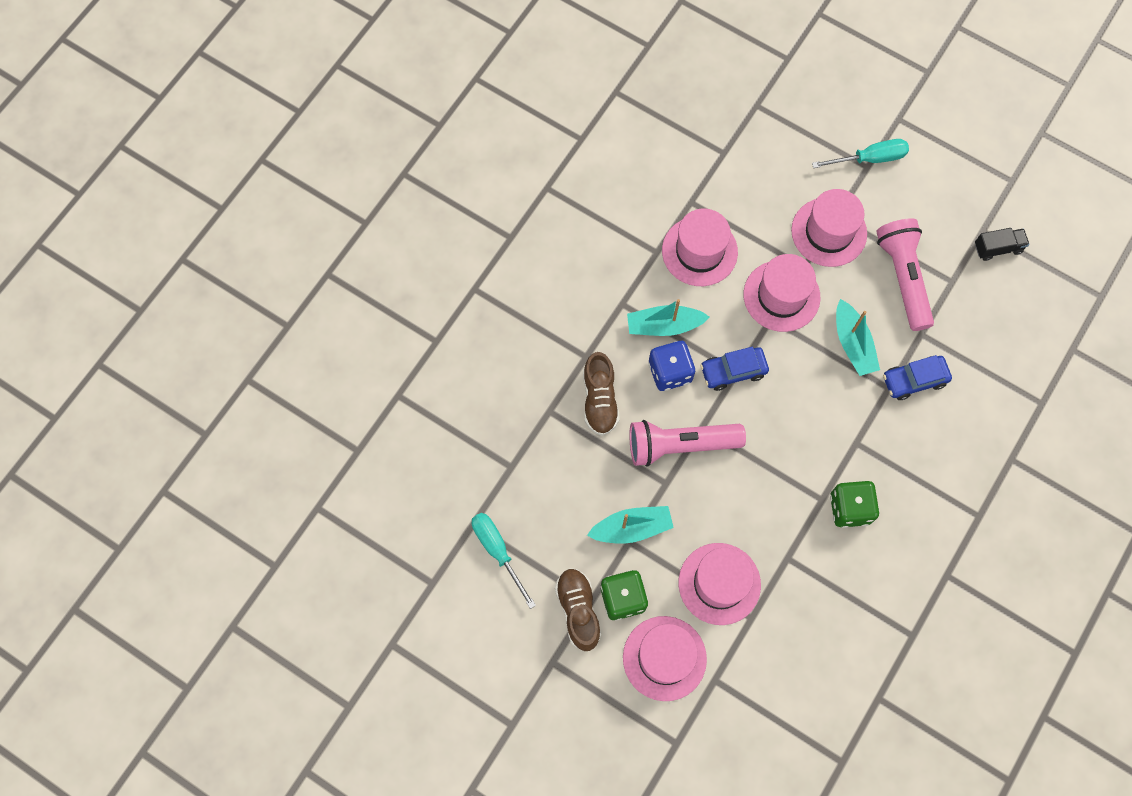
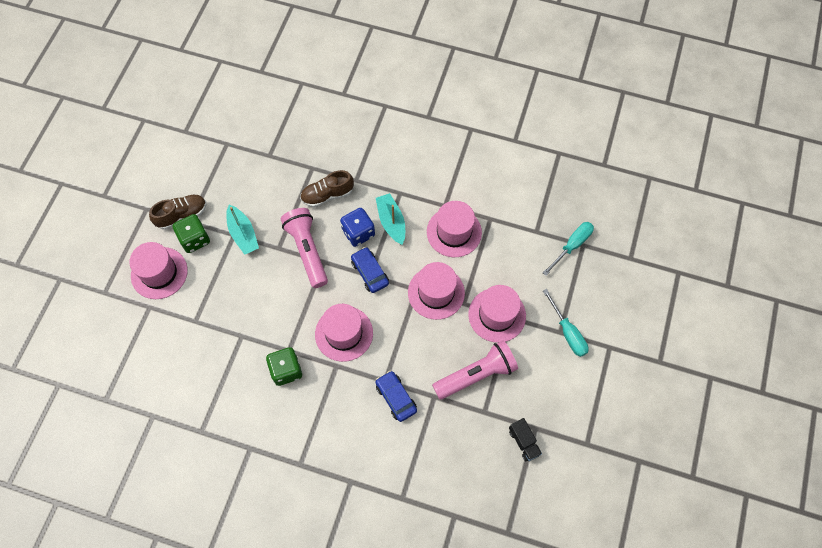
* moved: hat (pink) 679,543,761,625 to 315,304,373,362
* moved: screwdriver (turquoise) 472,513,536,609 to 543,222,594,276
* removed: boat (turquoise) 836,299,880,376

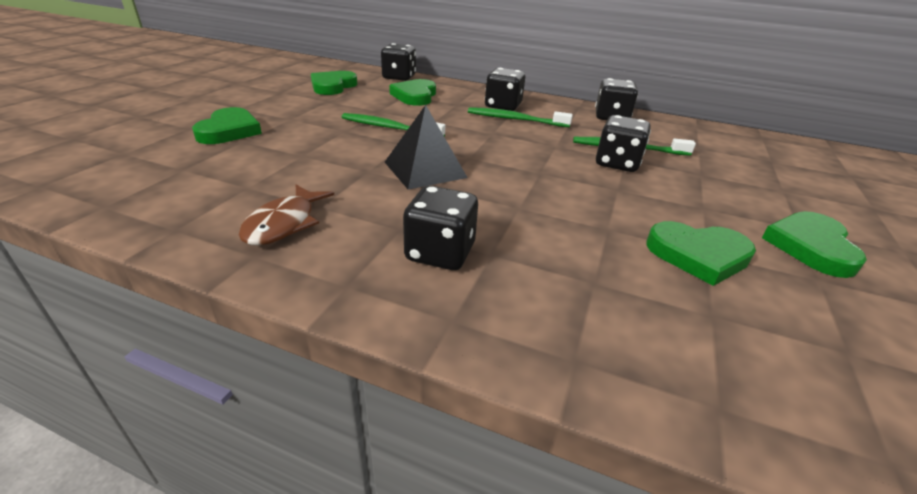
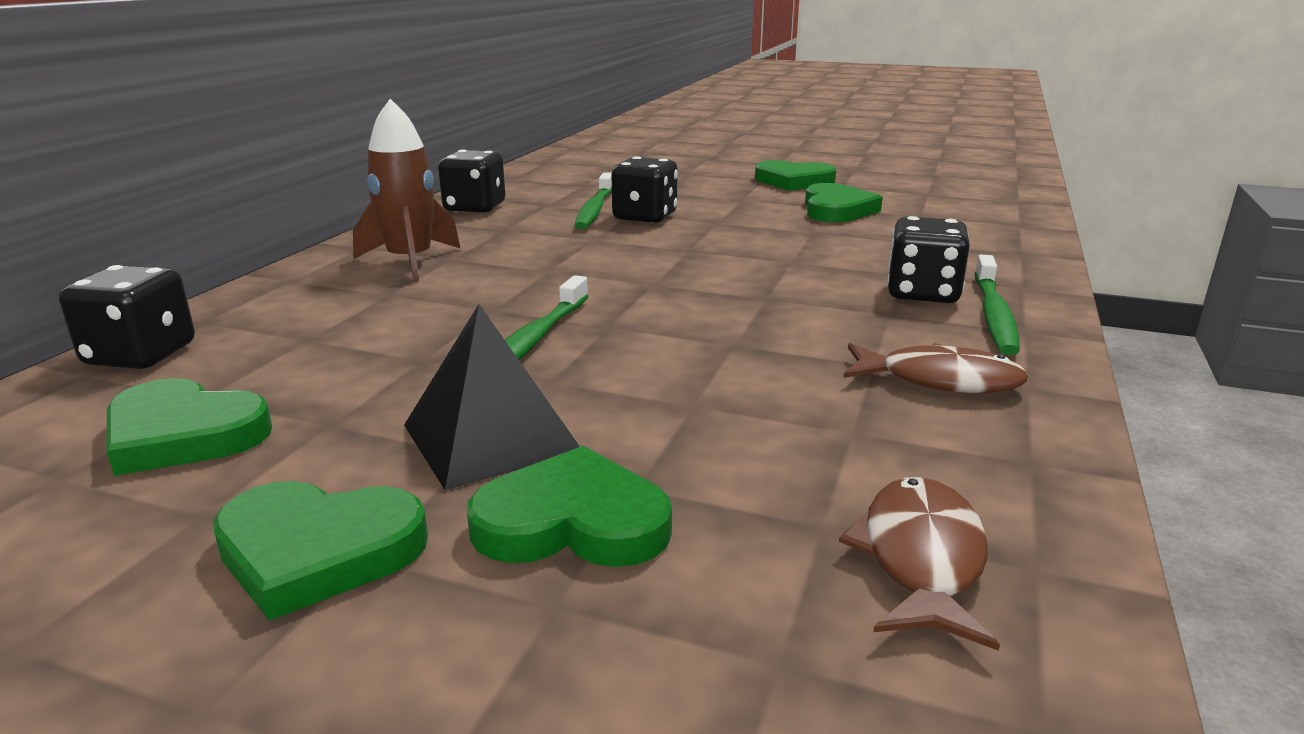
* moved: heart (green) 389,79,436,106 to 213,481,428,621
* replaced: dice (black) 485,68,525,111 to rocket (brown) 353,99,461,282
* moved: pyramid (black) 385,105,468,190 to 404,304,580,490
* added: fish (brown) 839,477,1000,651
* moved: toothbrush (green) 468,107,573,127 to 975,255,1020,355

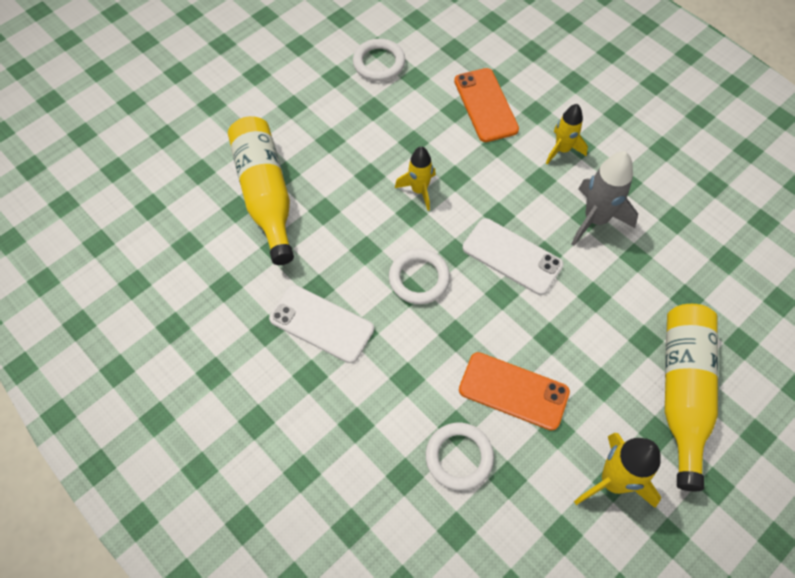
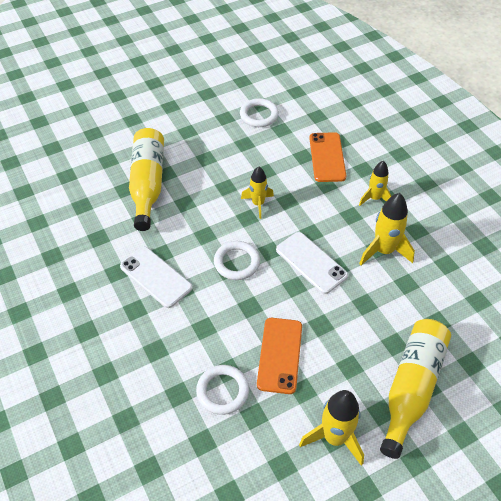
* turned: phone (orange) 459,352,570,431 = 257,318,302,394 60 degrees clockwise
* recoloured: rocket (grey) 571,151,638,246 to rocket (yellow) 359,193,415,265

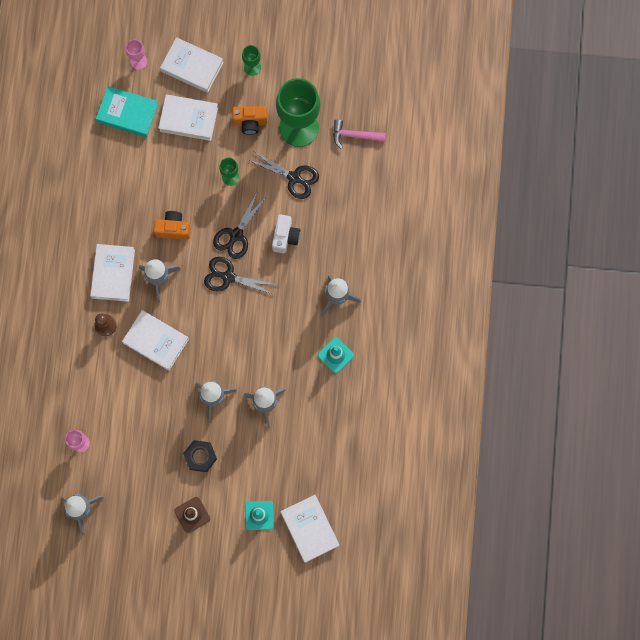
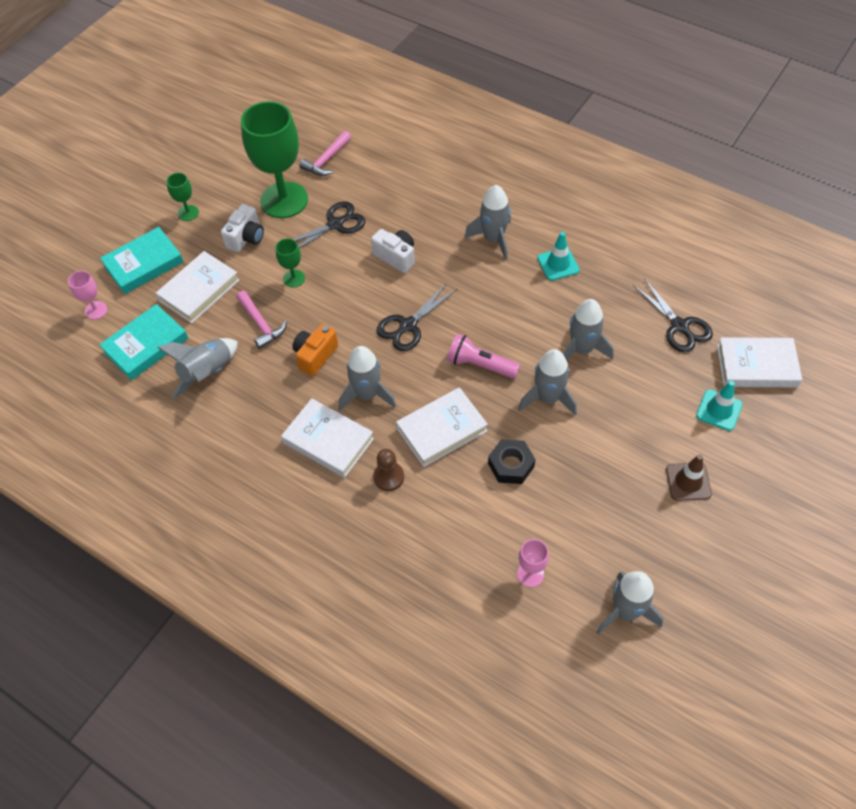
* recoloured: book (white) 160,37,224,93 to book (turquoise) 100,227,184,294
* added: rocket (grey) 157,338,238,399
* recoloured: camera (orange) 232,106,267,135 to camera (white) 221,204,264,252
* added: hammer (pink) 236,291,287,349
* added: flashlight (pink) 447,333,520,379
* moved: nut (black) 183,440,217,472 to 488,439,536,484
* moved: scissors (black) 213,191,267,259 to 633,278,713,353

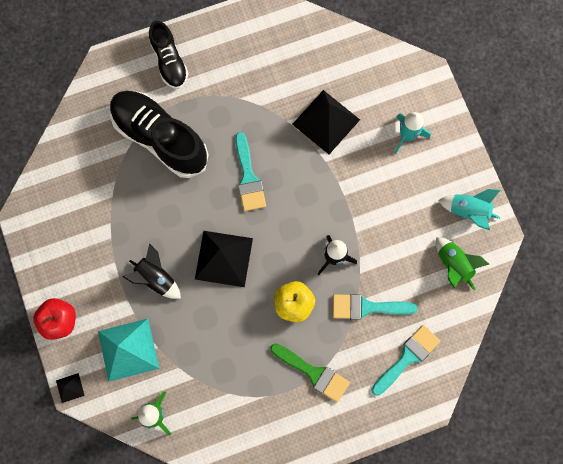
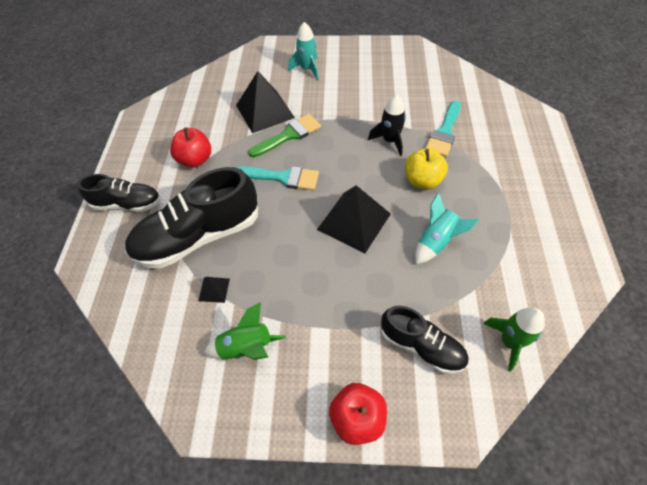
* added: apple (red) 170,127,211,168
* moved: pyramid (black) 56,373,85,403 to 198,277,230,303
* moved: rocket (green) 436,237,489,290 to 204,302,286,360
* moved: brush (green) 270,343,350,403 to 248,114,321,157
* replaced: pyramid (turquoise) 98,319,159,382 to shoe (black) 381,306,469,374
* moved: rocket (turquoise) 438,189,500,230 to 415,193,479,264
* removed: rocket (black) 122,243,181,299
* removed: brush (turquoise) 371,325,440,396

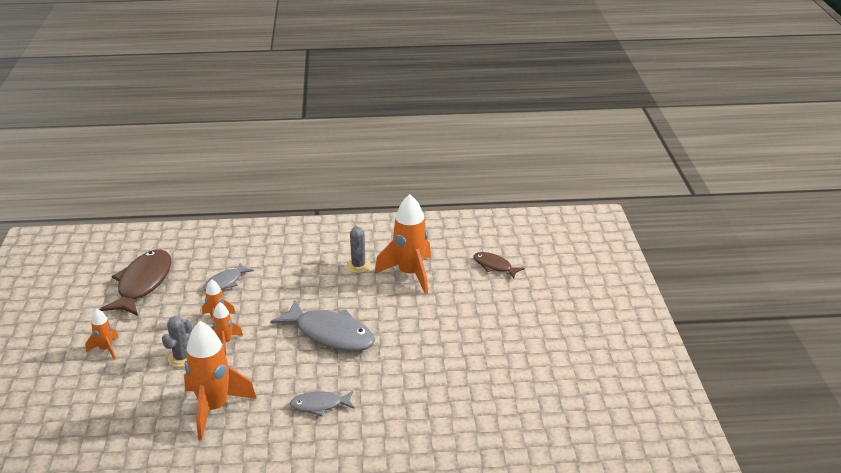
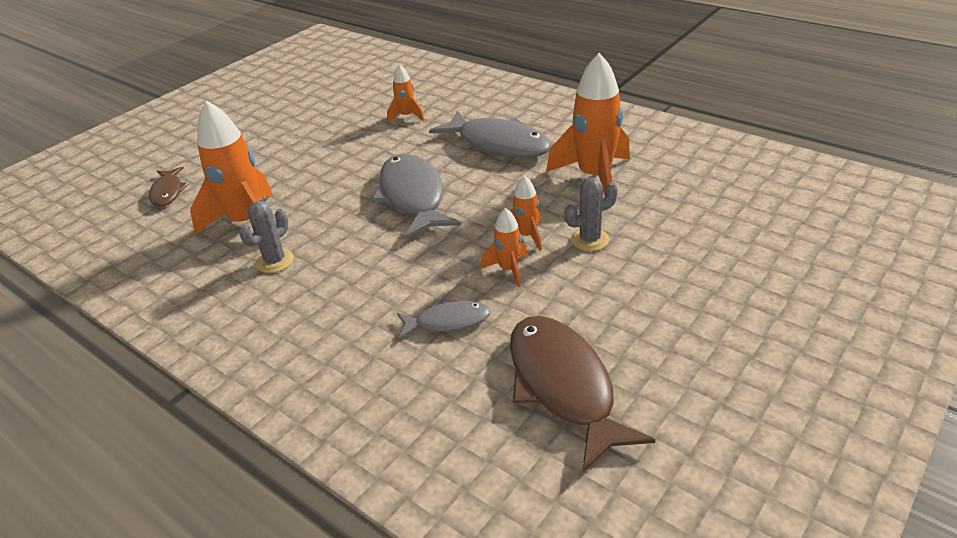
* moved: rocket (orange) 85,309,119,360 to 387,64,425,123
* resized: fish (grey) 290,391,354,416 = 429,110,552,157 x1.87
* turned: fish (brown) 100,249,172,316 = 510,316,655,472 105 degrees clockwise

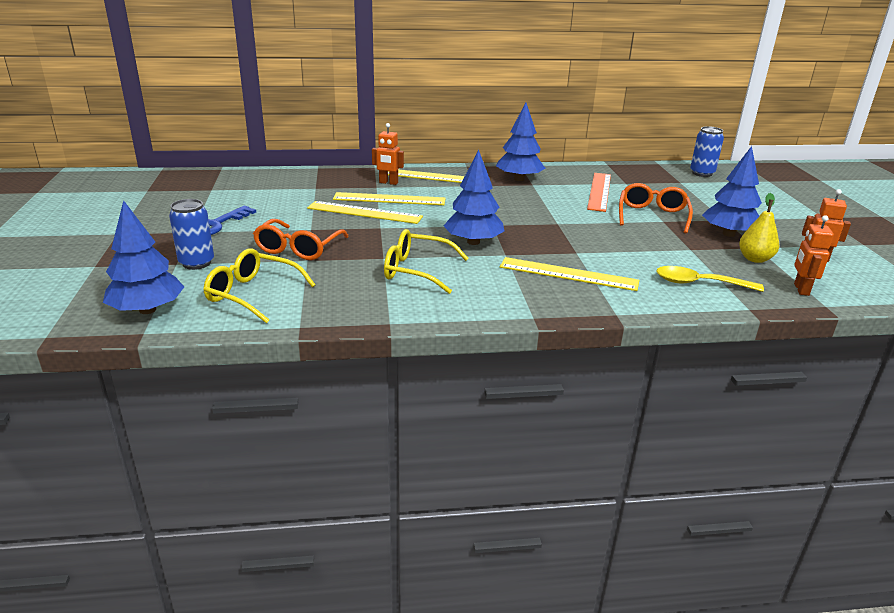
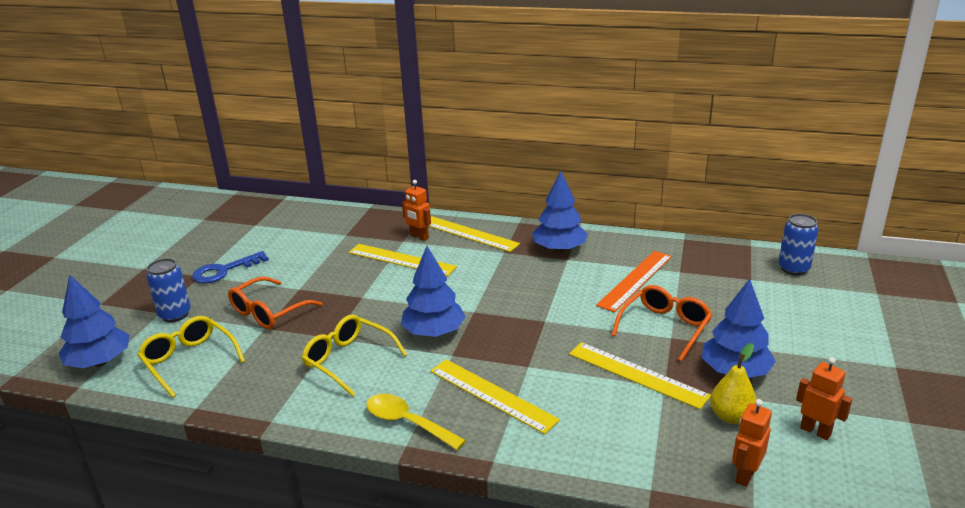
* moved: spoon (yellow) 656,266,764,292 to 366,394,466,450
* moved: ruler (yellow) 307,201,423,224 to 569,342,711,409

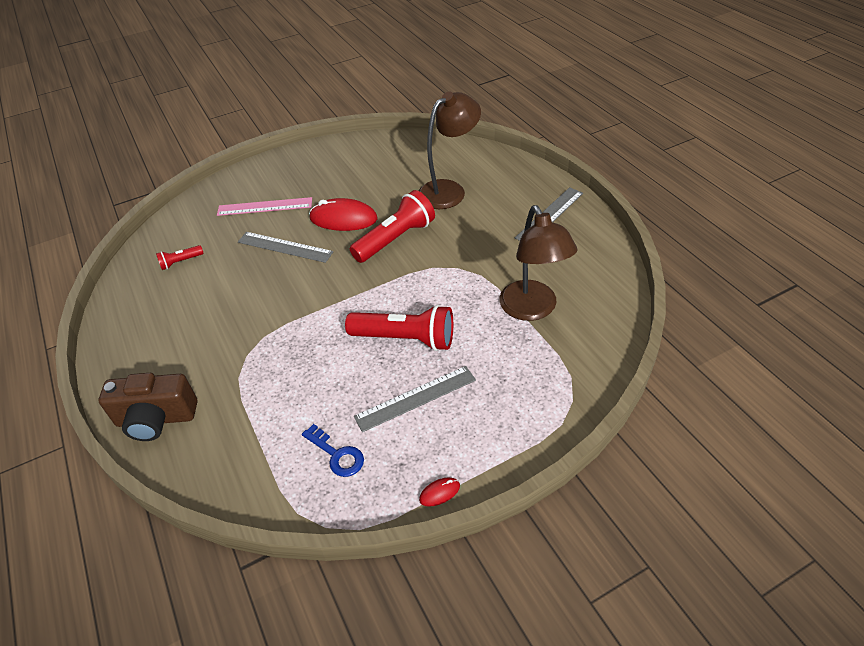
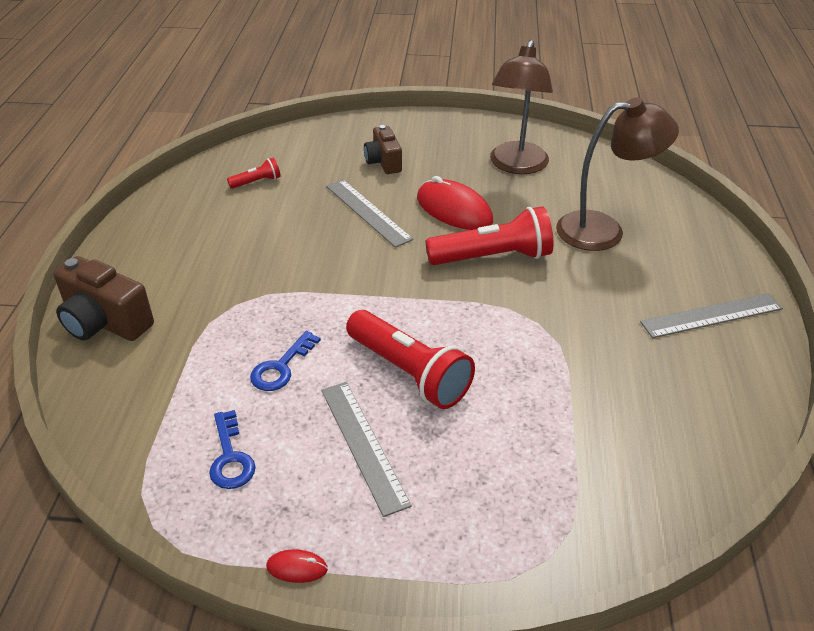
* turned: flashlight (red) 156,245,204,270 = 227,158,281,189 150 degrees clockwise
* added: key (blue) 250,331,321,391
* turned: ruler (grey) 354,366,476,432 = 321,382,412,517 60 degrees clockwise
* replaced: ruler (pink) 217,197,312,216 to camera (brown) 364,125,402,174
* moved: lamp (brown) 499,205,578,321 to 490,40,553,174

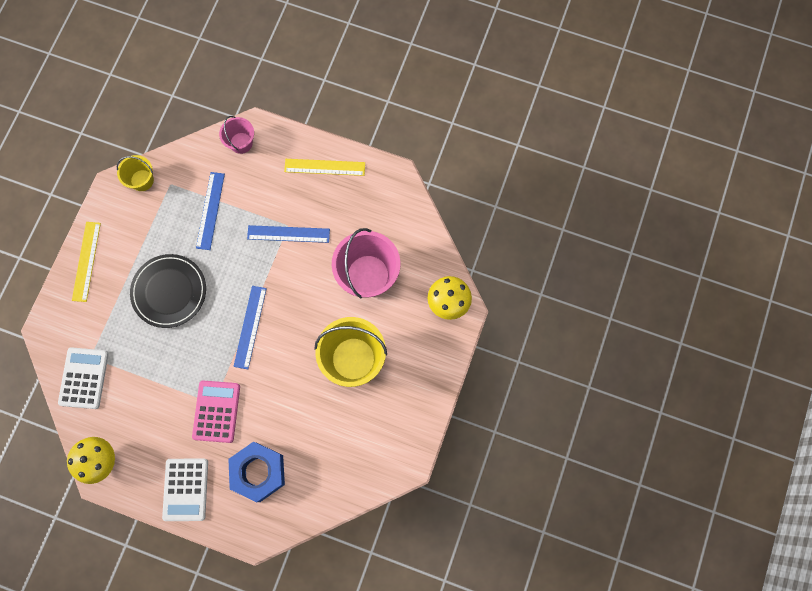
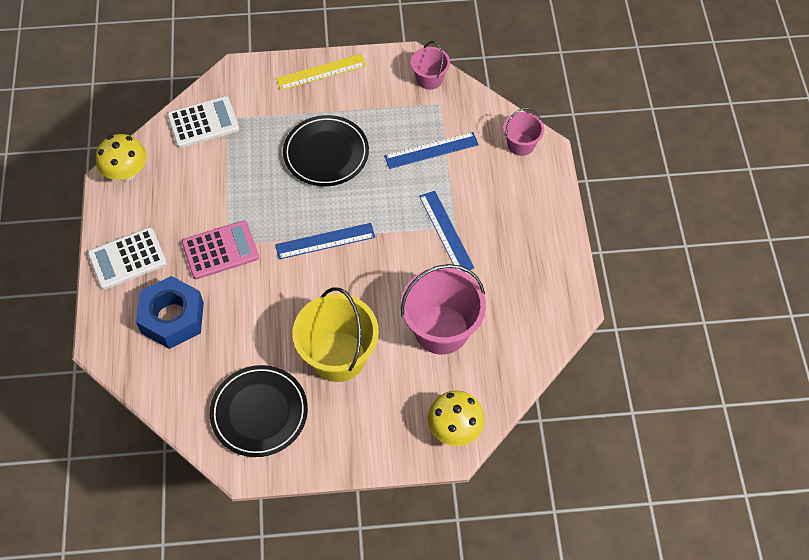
* added: plate (black) 210,365,308,457
* recoloured: bucket (yellow) 116,155,154,191 to bucket (pink) 411,41,450,90
* removed: ruler (yellow) 284,159,365,176

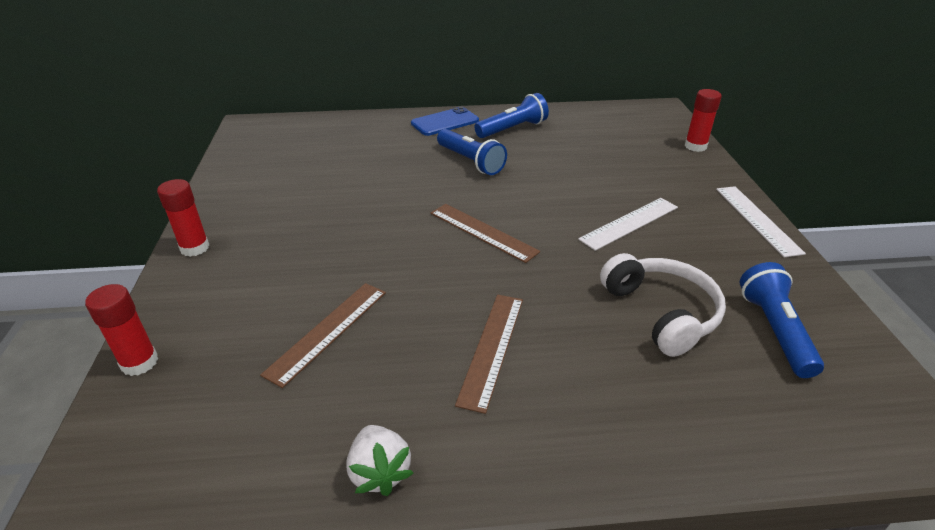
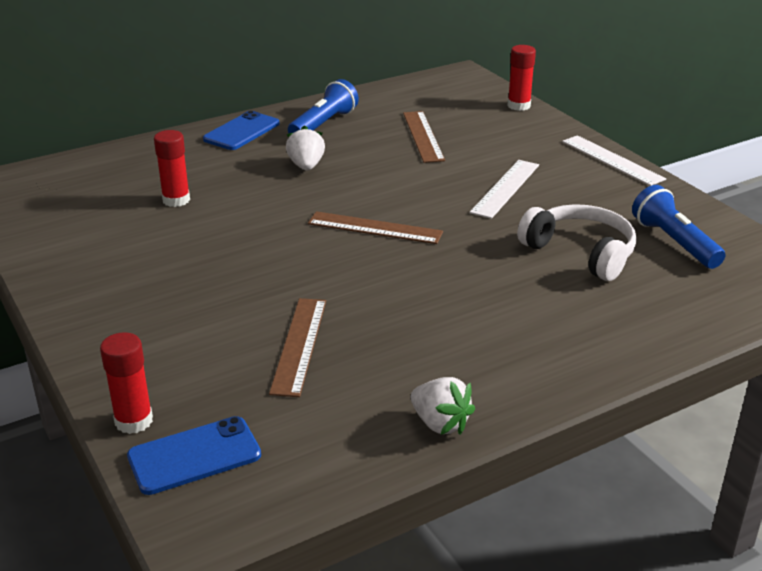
* added: phone (blue) 127,416,261,495
* moved: glue stick (red) 157,179,209,257 to 154,130,190,207
* replaced: flashlight (blue) 437,129,507,175 to strawberry (white) 286,125,325,171
* moved: ruler (brown) 455,295,523,414 to 403,111,445,163

